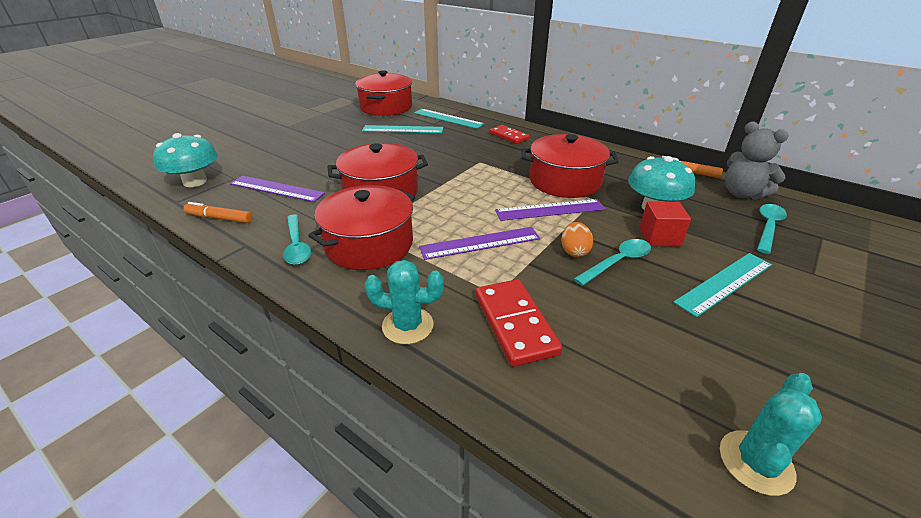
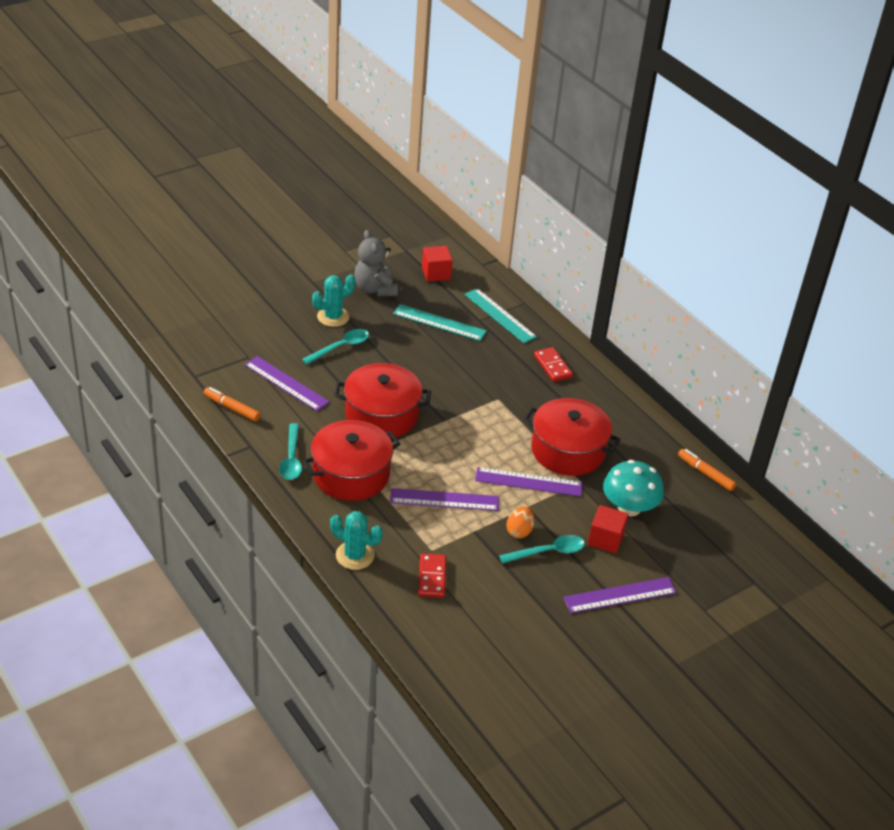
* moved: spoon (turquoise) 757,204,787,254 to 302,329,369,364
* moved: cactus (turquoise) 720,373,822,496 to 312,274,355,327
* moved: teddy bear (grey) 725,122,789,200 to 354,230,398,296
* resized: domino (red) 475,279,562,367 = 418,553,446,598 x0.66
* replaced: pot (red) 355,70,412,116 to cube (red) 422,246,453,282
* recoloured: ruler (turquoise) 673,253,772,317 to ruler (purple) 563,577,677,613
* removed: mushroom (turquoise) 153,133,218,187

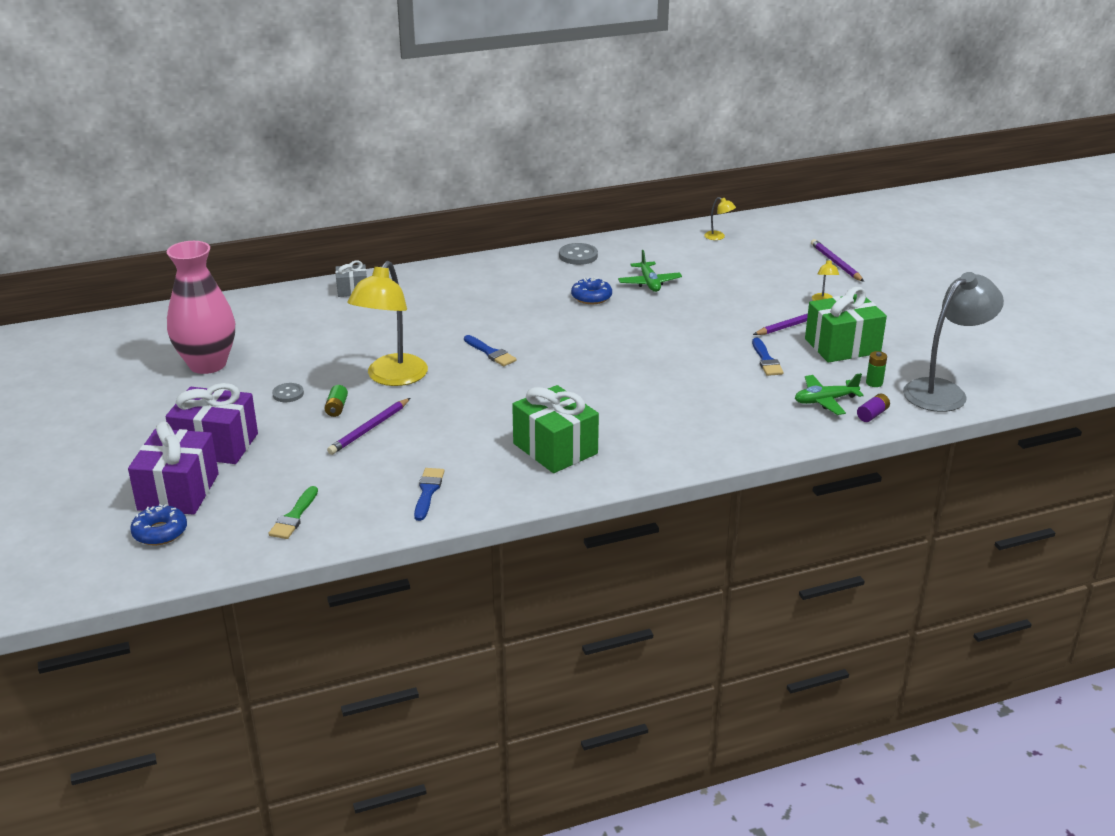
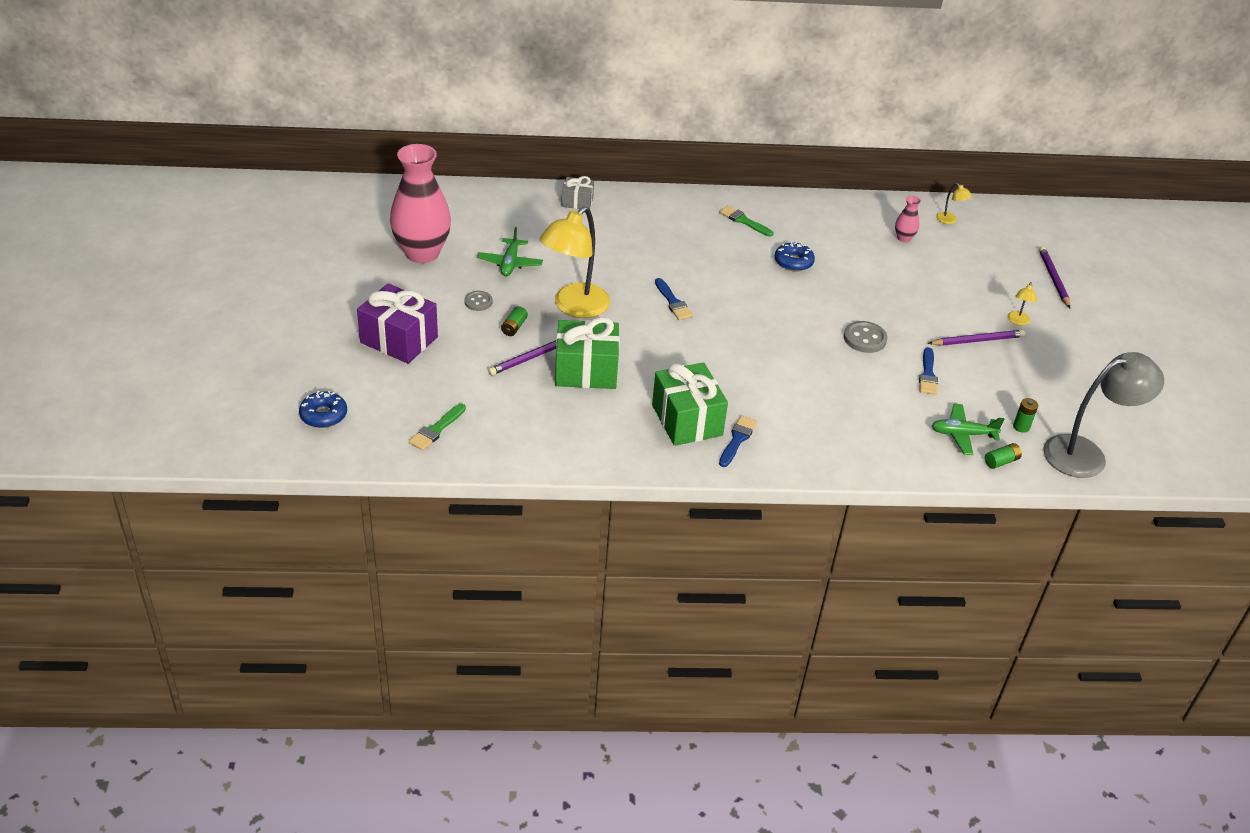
* moved: plane (green) 618,250,682,292 to 477,227,543,276
* moved: gift (green) 805,287,887,363 to 555,317,620,389
* added: brush (green) 719,205,774,237
* moved: brush (blue) 414,468,444,521 to 719,415,757,467
* moved: button (grey) 559,243,598,265 to 844,321,887,353
* added: vase (pink) 895,196,921,242
* recoloured: battery (purple) 857,394,890,422 to battery (green) 985,443,1022,469
* removed: gift (purple) 128,421,219,515

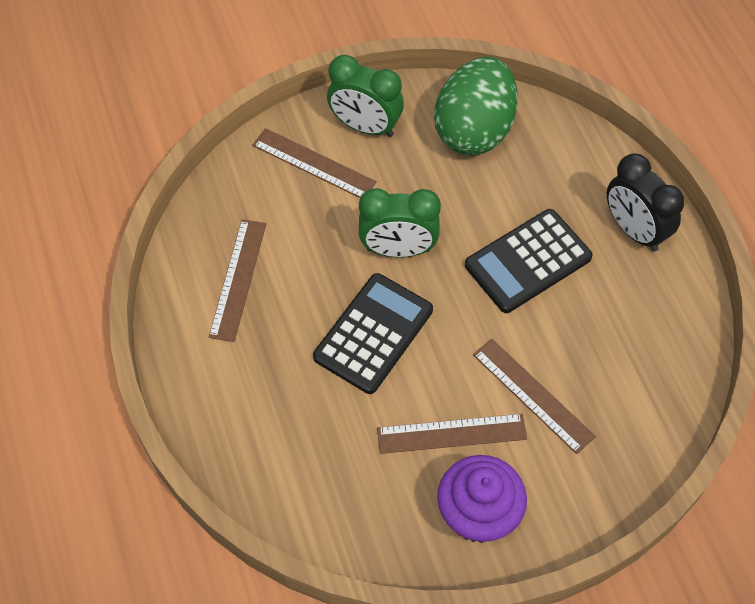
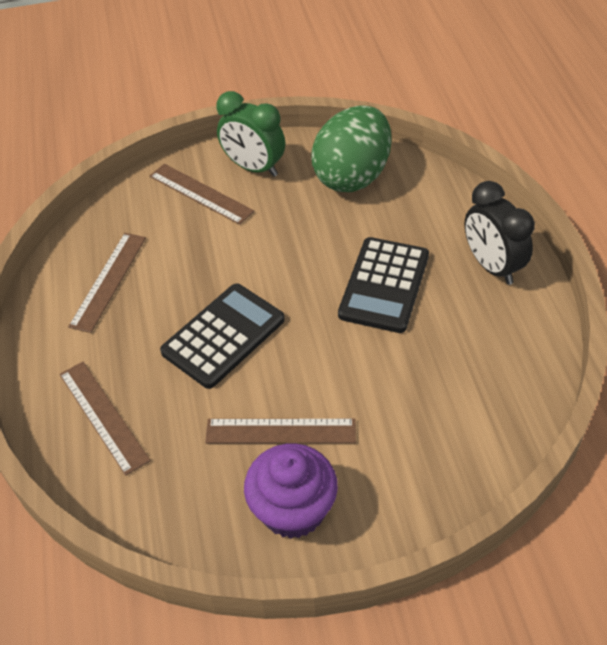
* moved: ruler (brown) 473,339,596,454 to 60,362,151,476
* turned: calculator (black) 465,209,593,313 = 338,237,429,333 45 degrees counterclockwise
* removed: clock (green) 359,188,441,258

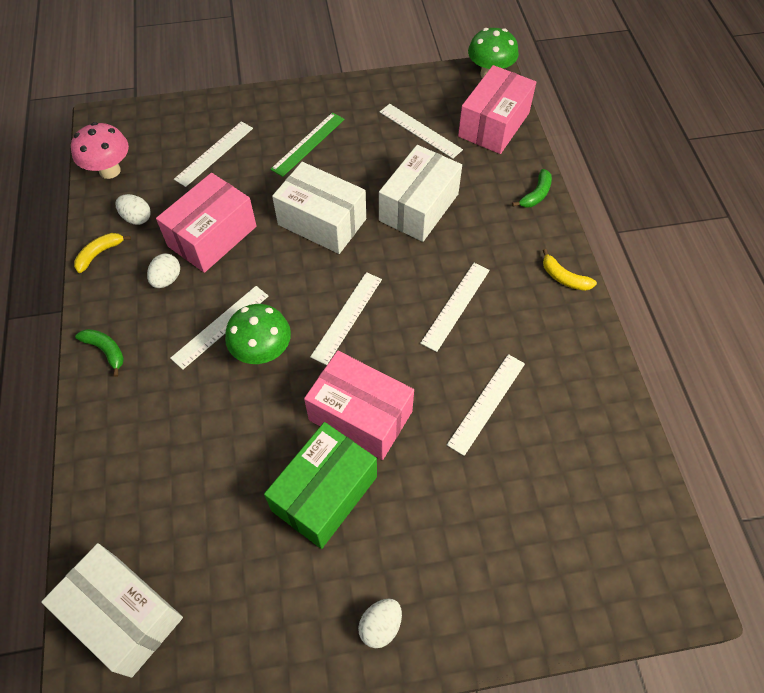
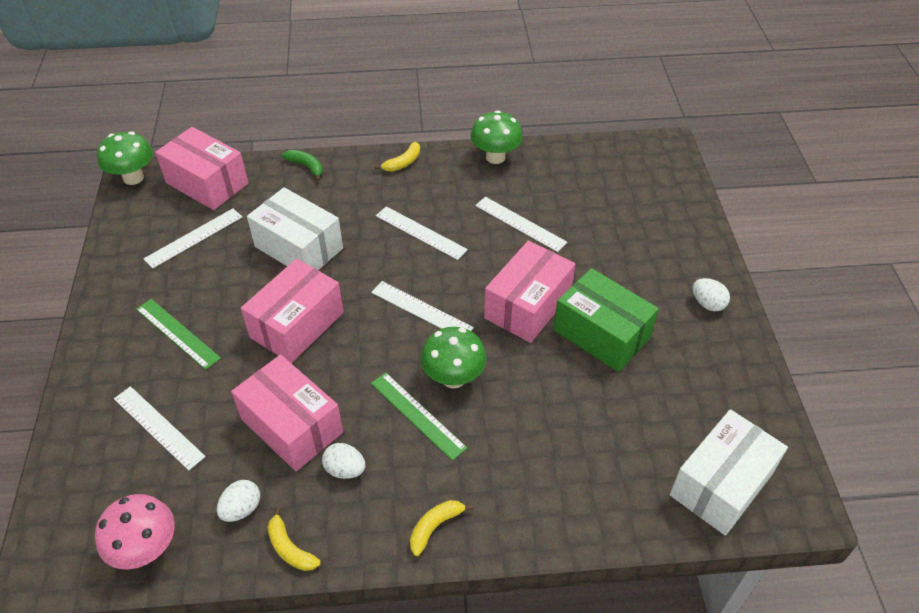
* recoloured: box (white) 272,162,366,254 to box (pink) 241,259,344,363
* recoloured: ruler (white) 170,286,269,370 to ruler (green) 371,372,467,461
* recoloured: banana (green) 75,329,124,377 to banana (yellow) 410,500,474,556
* added: mushroom (green) 470,110,523,164

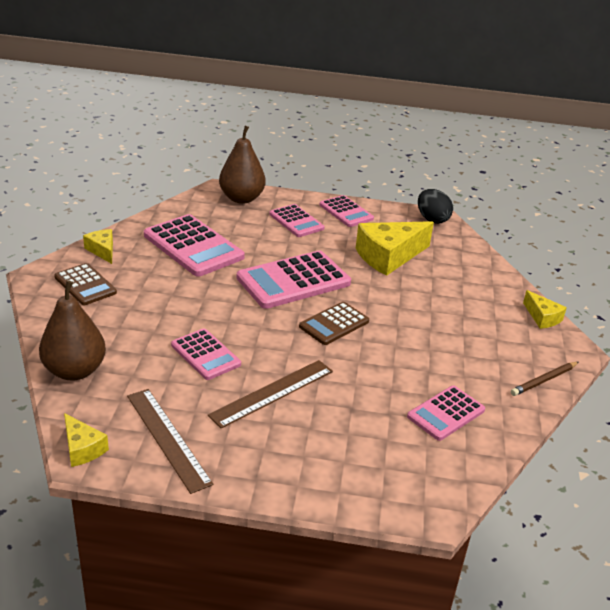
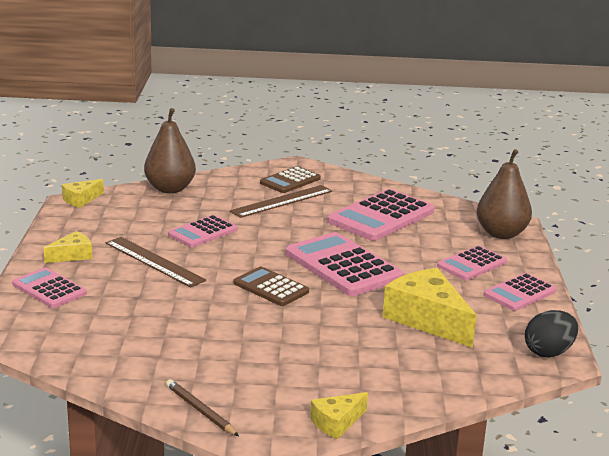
* moved: calculator (pink) 407,385,485,441 to 12,267,87,308
* moved: cheese (yellow) 83,229,113,264 to 43,231,93,263
* moved: ruler (brown) 127,389,213,494 to 230,185,332,218

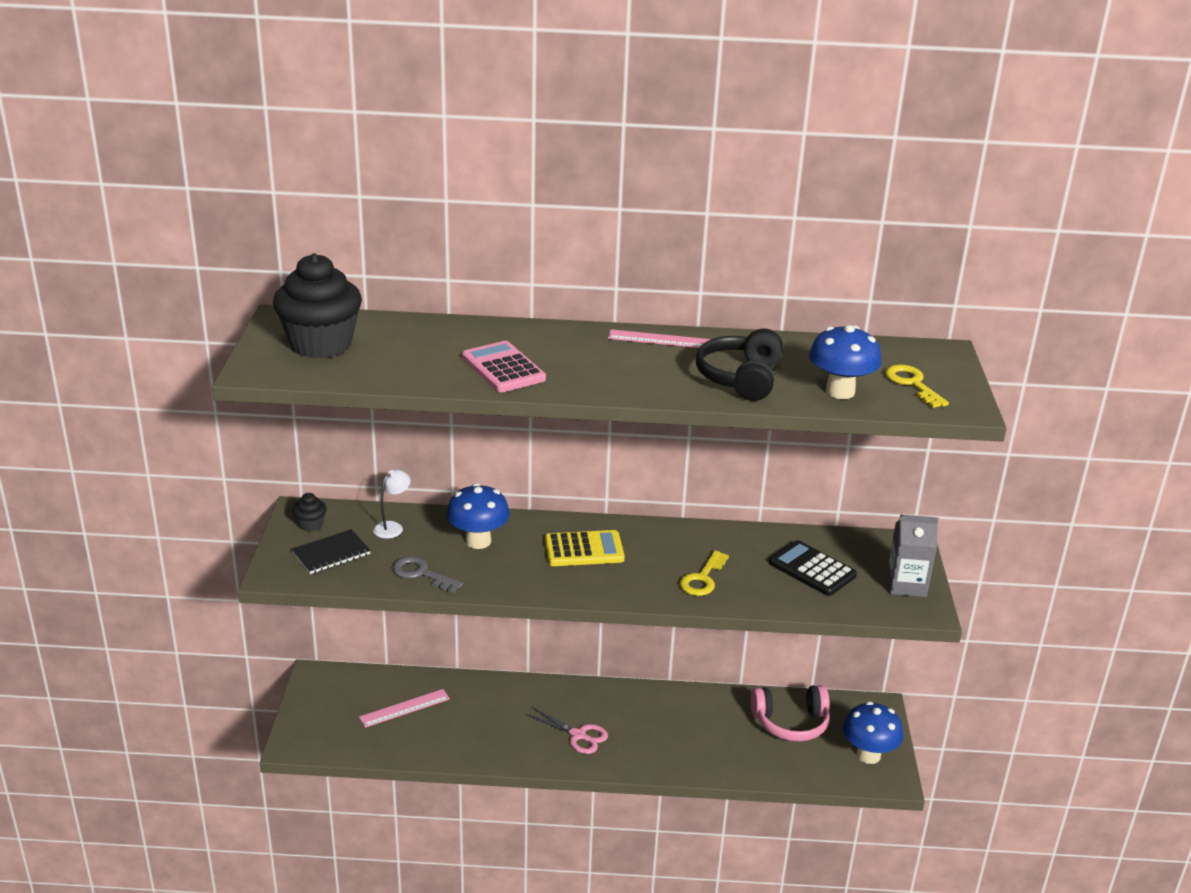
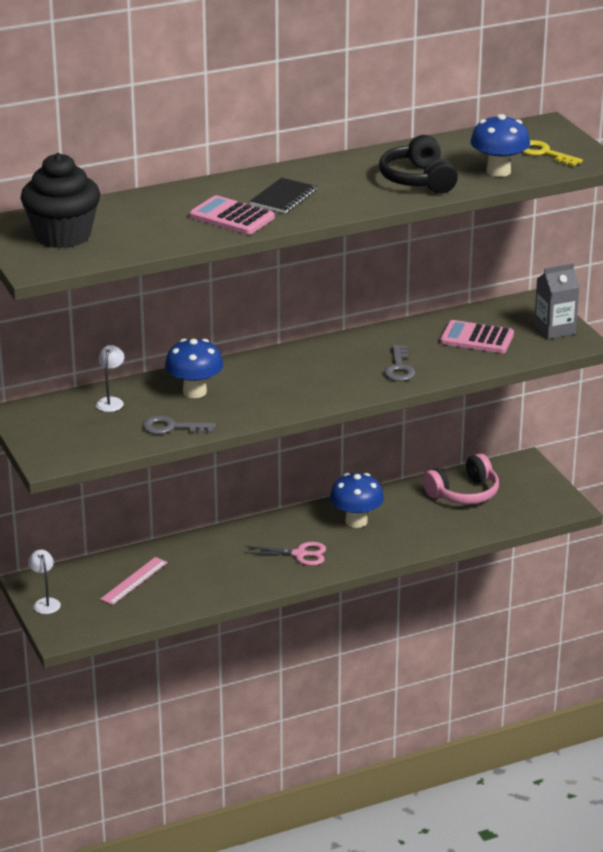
* added: lamp (white) 28,550,61,614
* moved: notebook (black) 292,529,371,574 to 250,178,317,213
* moved: mushroom (blue) 843,701,903,764 to 330,473,384,528
* recoloured: key (yellow) 680,550,729,596 to key (grey) 384,345,415,381
* recoloured: calculator (black) 769,540,857,596 to calculator (pink) 440,320,514,353
* removed: cupcake (black) 292,493,327,532
* removed: calculator (yellow) 545,530,625,566
* removed: ruler (pink) 608,329,711,348

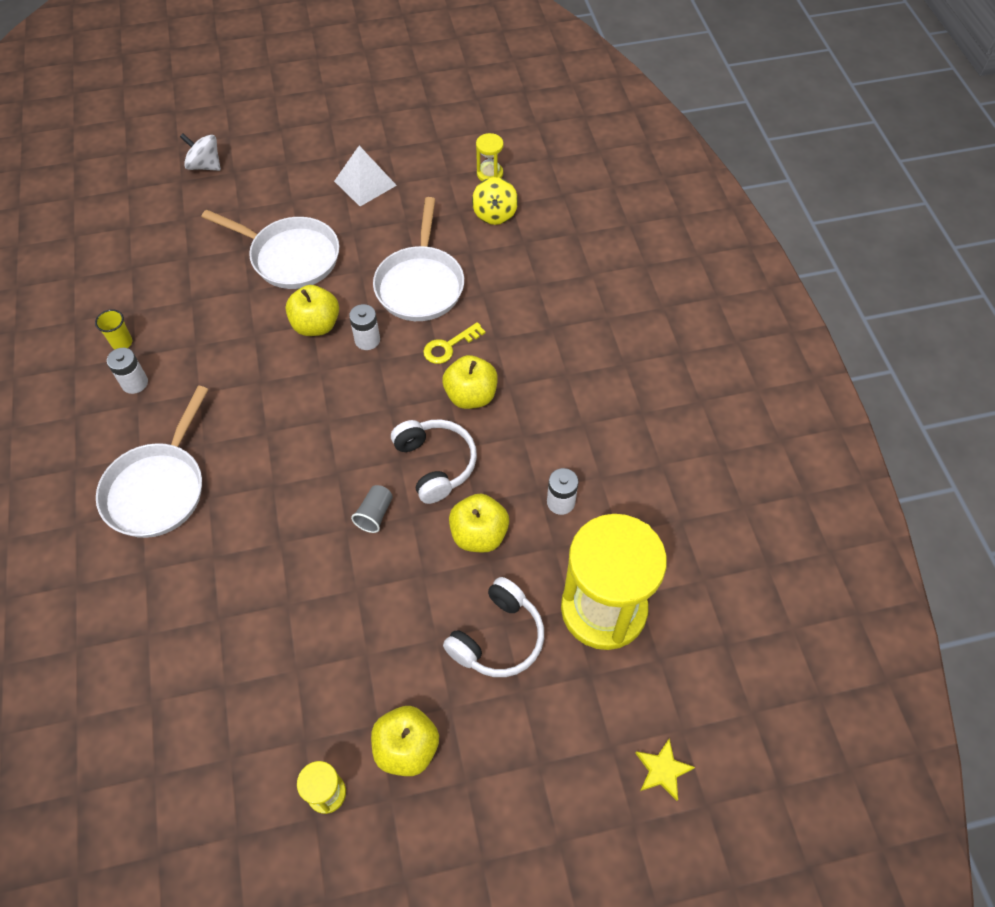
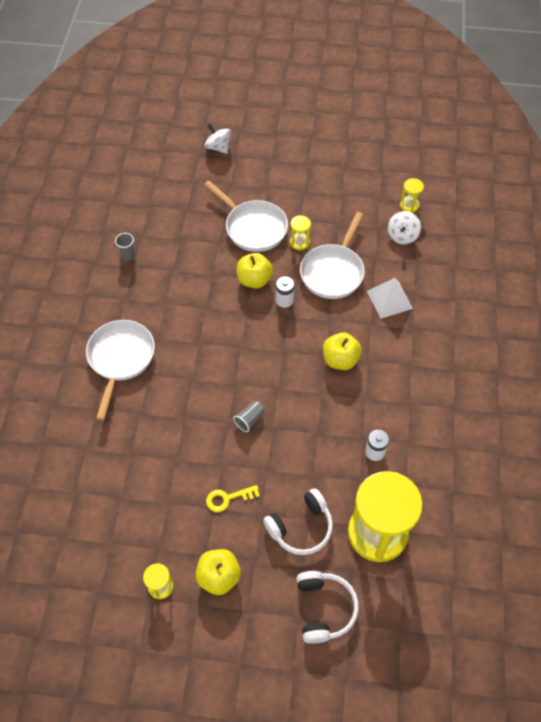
* turned: pan (white) 96,386,208,538 = 86,320,155,420 150 degrees clockwise
* recoloured: cup (yellow) 95,309,132,350 to cup (grey) 115,233,135,261
* moved: key (yellow) 423,322,485,364 to 206,485,260,512
* added: hourglass (yellow) 290,215,311,250
* moved: headphones (white) 391,419,477,504 to 296,571,359,644
* moved: pyramid (white) 334,146,397,206 to 367,278,413,319
* recoloured: spinning top (yellow) 472,177,518,225 to spinning top (white) 388,211,421,244
* removed: battery (white) 107,348,148,394
* removed: apple (yellow) 449,494,509,552
* removed: star (yellow) 635,739,695,801

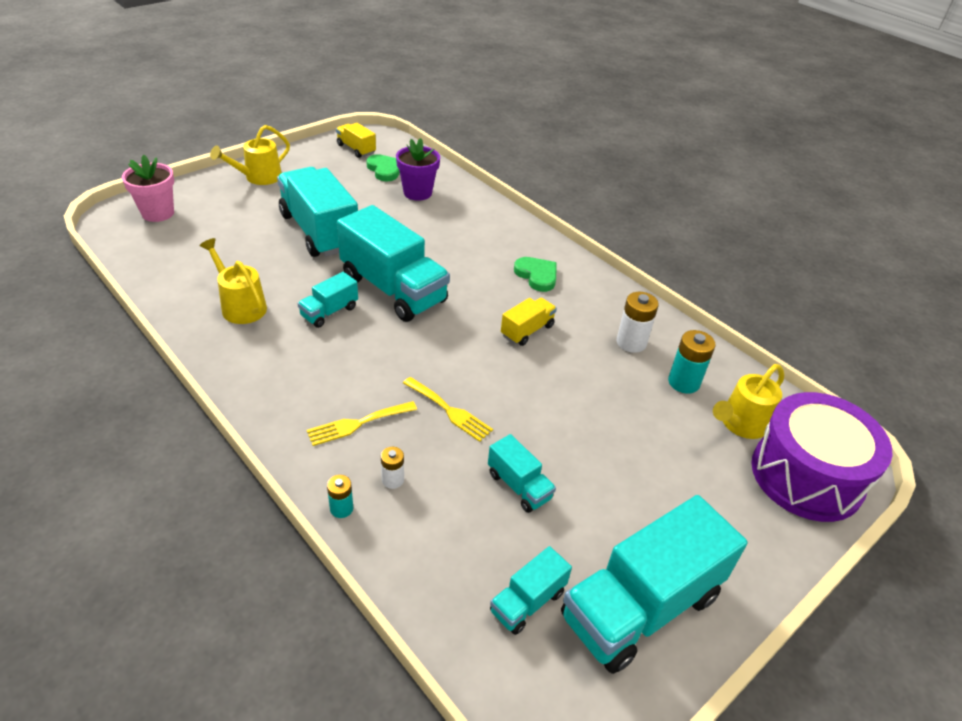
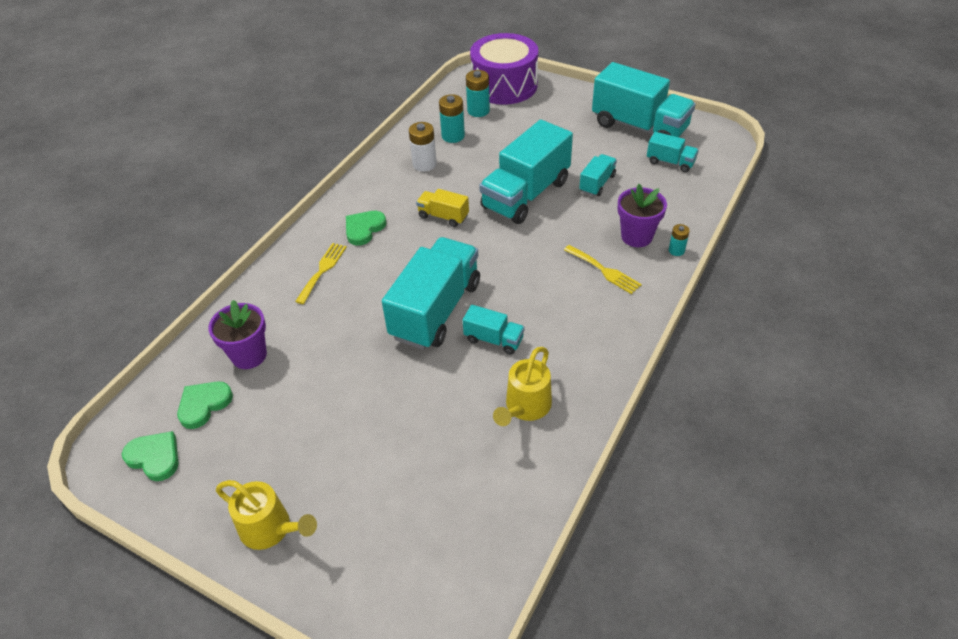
* replaced: truck (yellow) 336,123,376,158 to heart (green) 122,431,179,481
* moved: fork (yellow) 403,377,493,442 to 295,243,347,304
* replaced: watering can (yellow) 713,364,784,439 to battery (turquoise) 466,70,490,117
* moved: truck (turquoise) 277,167,358,257 to 479,120,573,224
* replaced: battery (white) 381,447,404,489 to flower pot (purple) 617,184,667,247
* removed: flower pot (pink) 122,155,174,222

